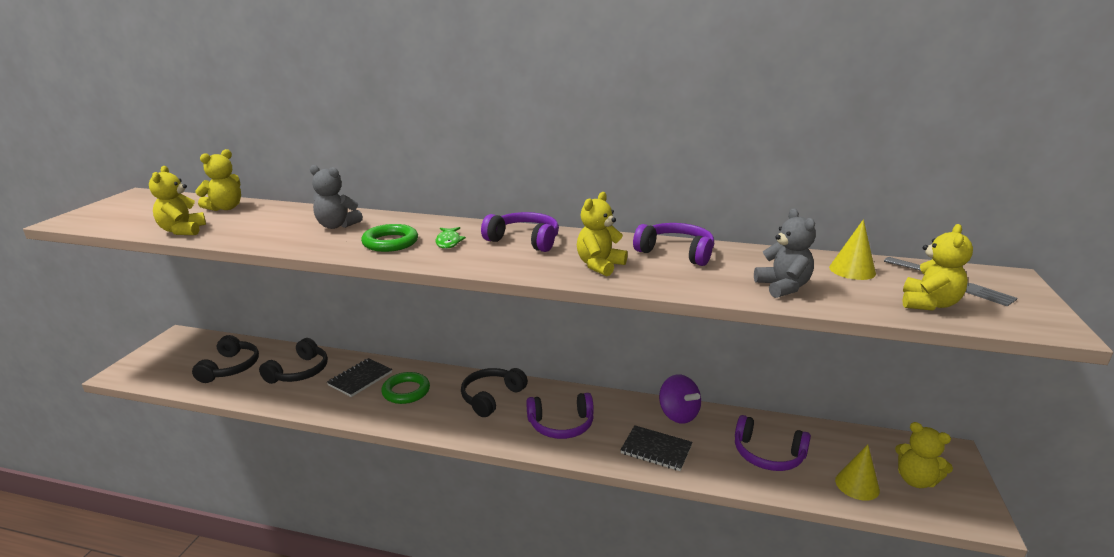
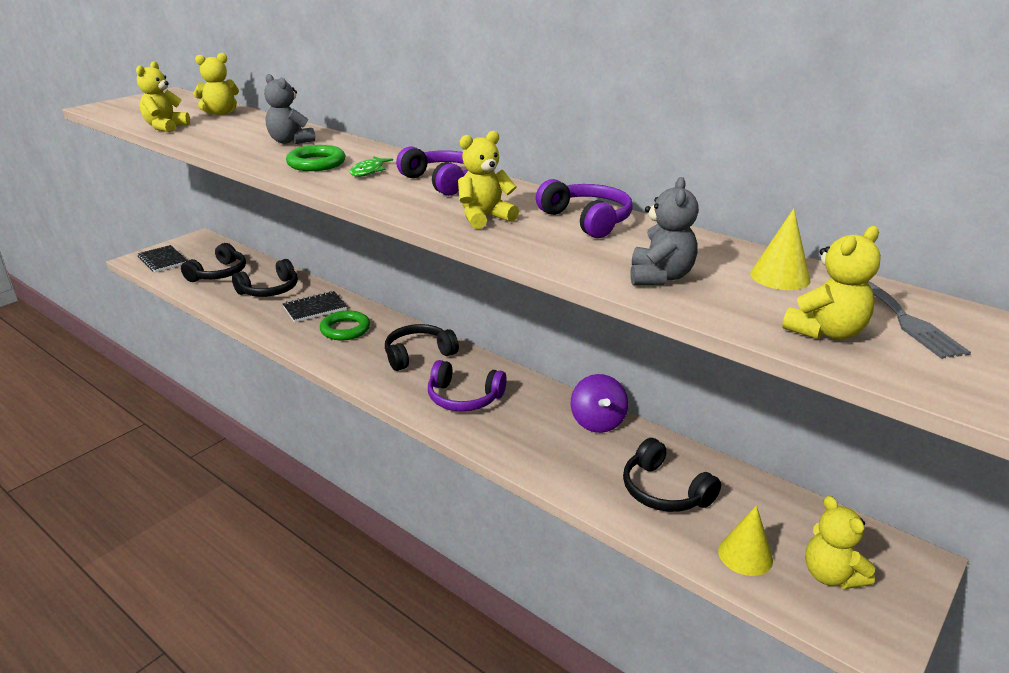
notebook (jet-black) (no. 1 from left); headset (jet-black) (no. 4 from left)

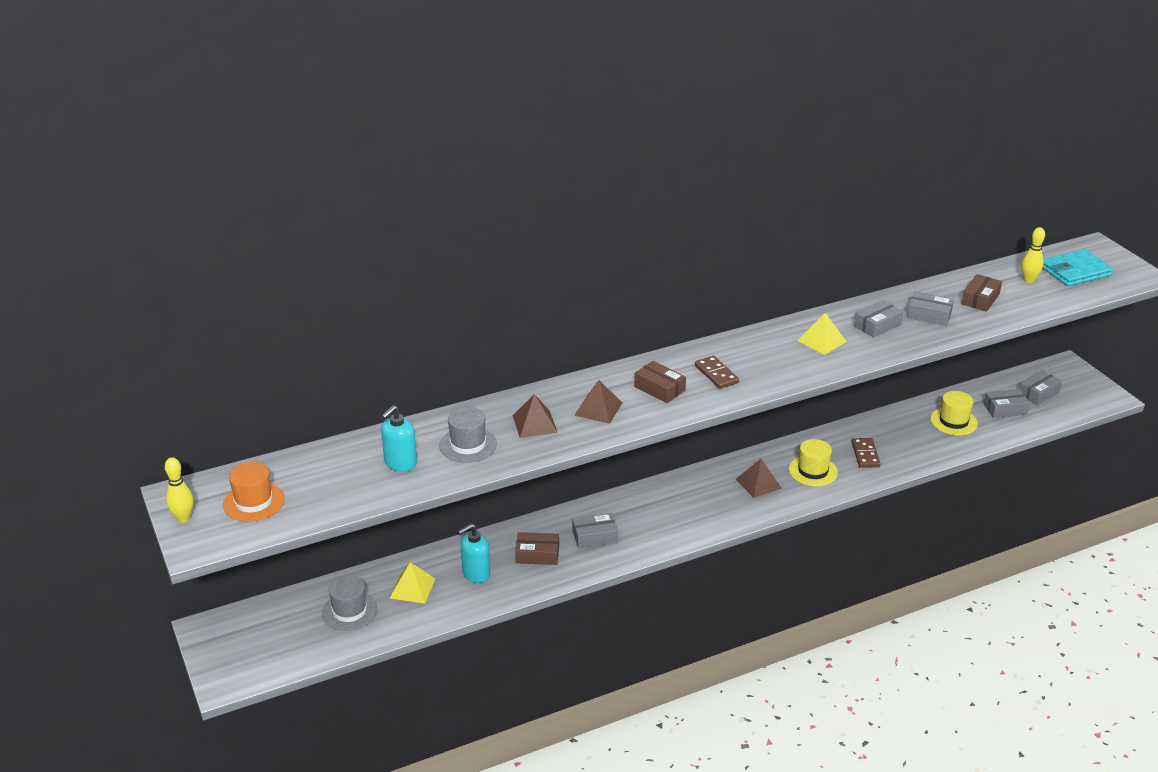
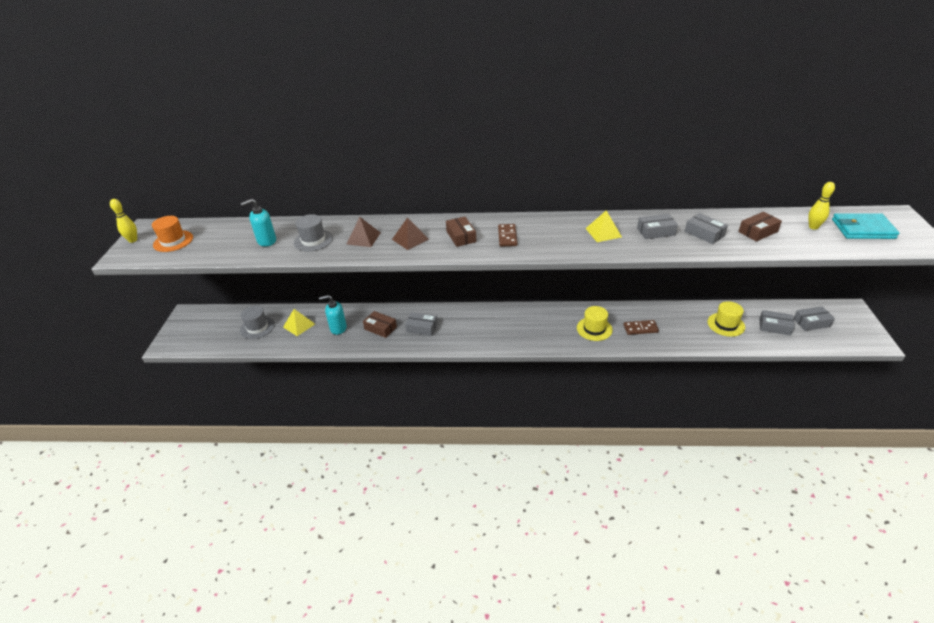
domino (brown) (no. 2 from left); solid pyramid (brown) (no. 3 from left in the first image)

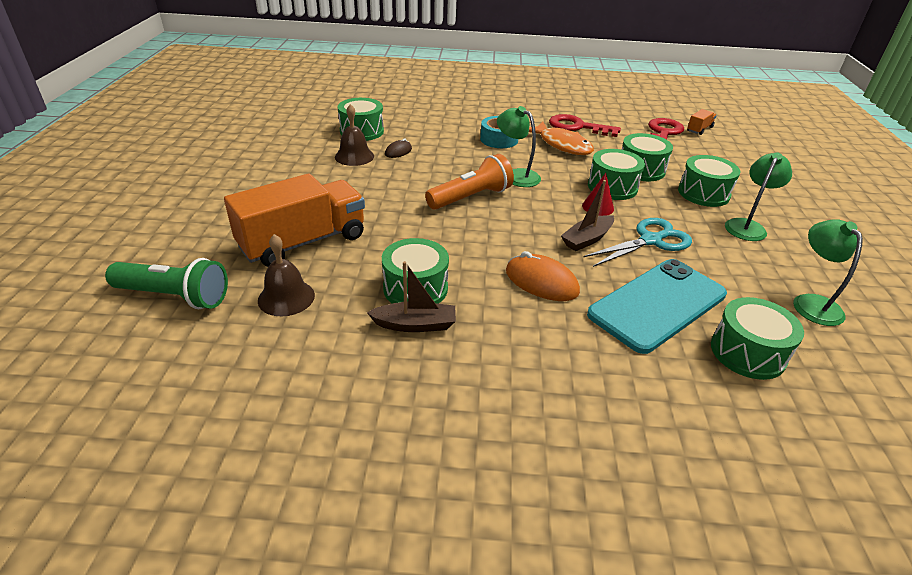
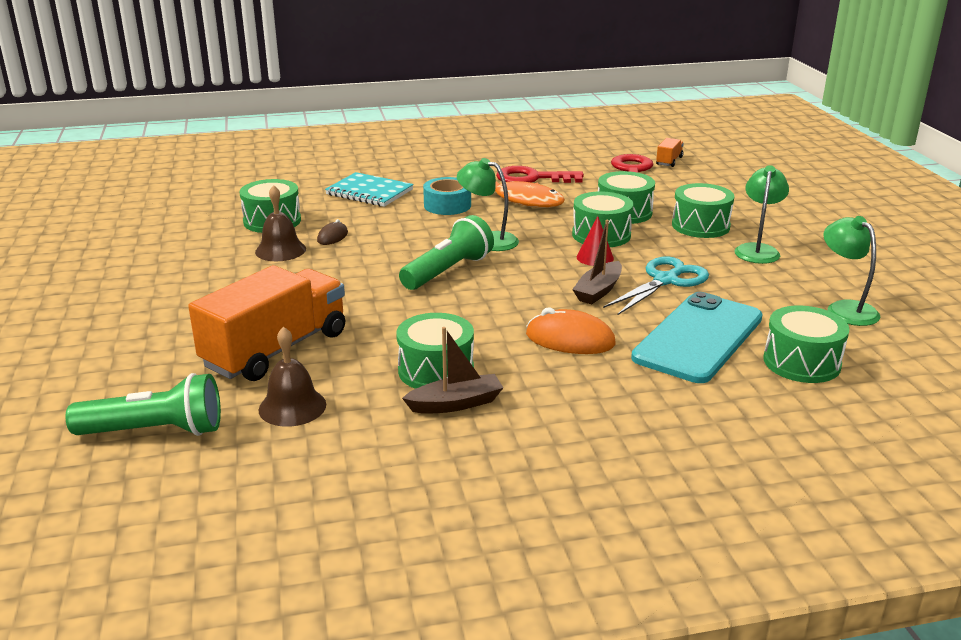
notebook (teal); torch (green) (no. 2 from left)

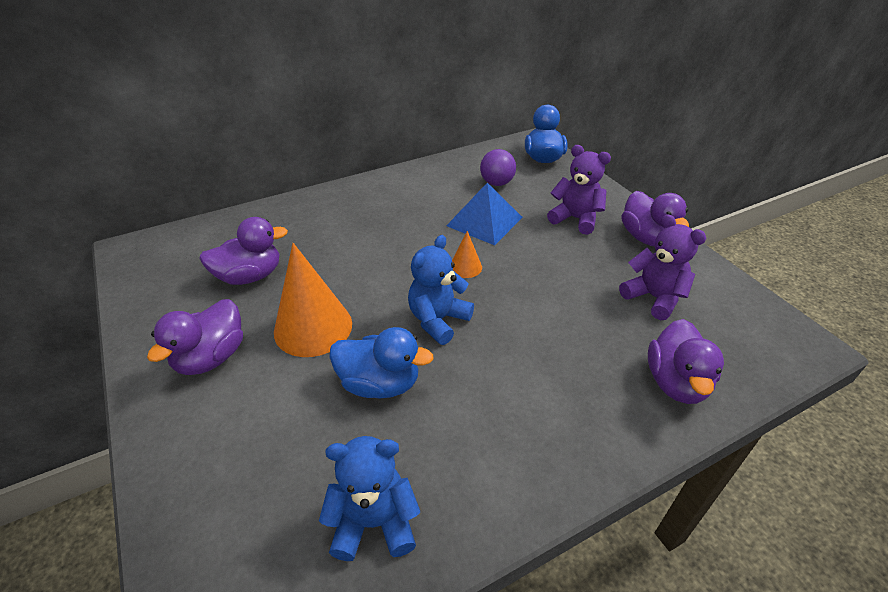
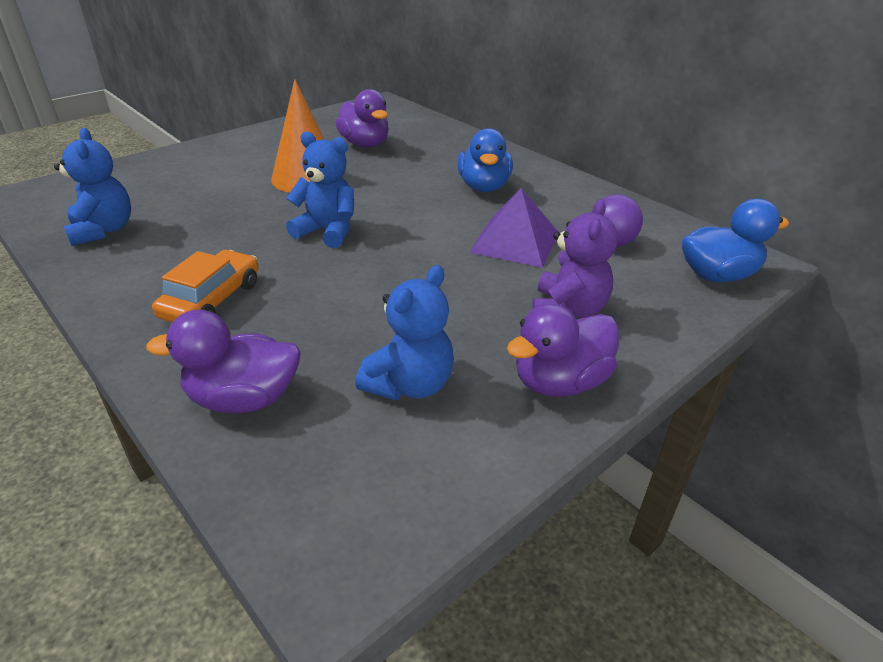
toy car (bright orange); teddy (cobalt) (no. 3 from left); duck (cobalt) (no. 1 from left); solid pyramid (purple); duck (purple) (no. 1 from left in the first image); cone shape (bright orange) (no. 2 from left in the first image)

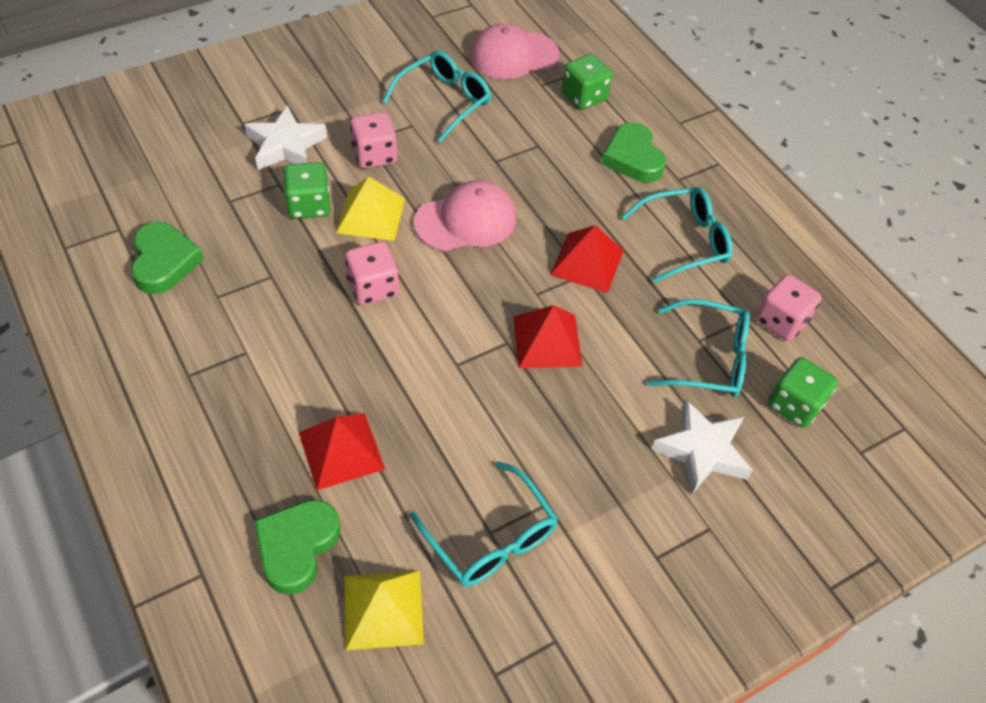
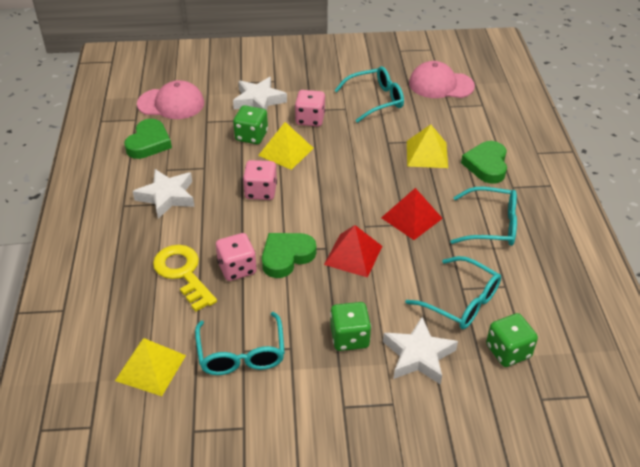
five-pointed star (pure white) (no. 1 from left); baseball cap (pink) (no. 1 from left); door key (golden); die (pink) (no. 1 from left); love heart (green) (no. 2 from left); die (green) (no. 2 from left); solid pyramid (golden) (no. 3 from left)

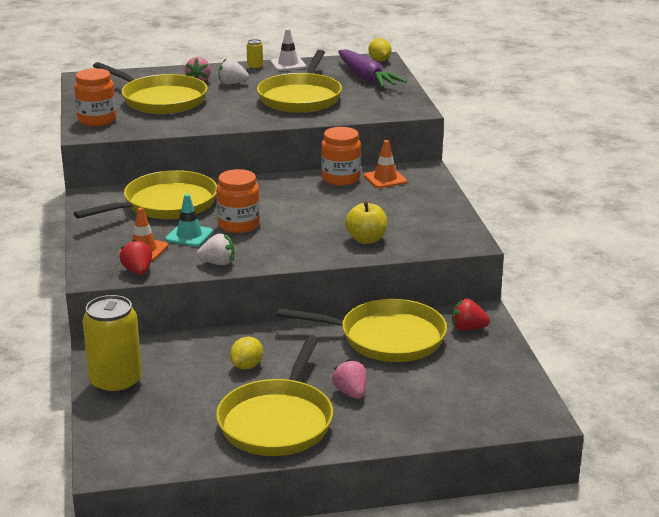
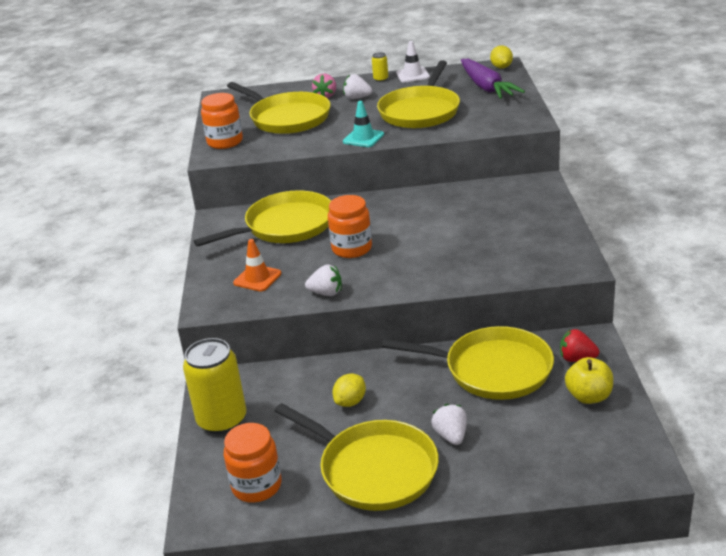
jam jar (bright orange) (no. 2 from left); pan (golden) (no. 3 from left); road cone (teal); toy strawberry (pure white) (no. 3 from left); apple fruit (golden); toy strawberry (scarlet) (no. 1 from left in the first image); road cone (bright orange) (no. 2 from left in the first image)

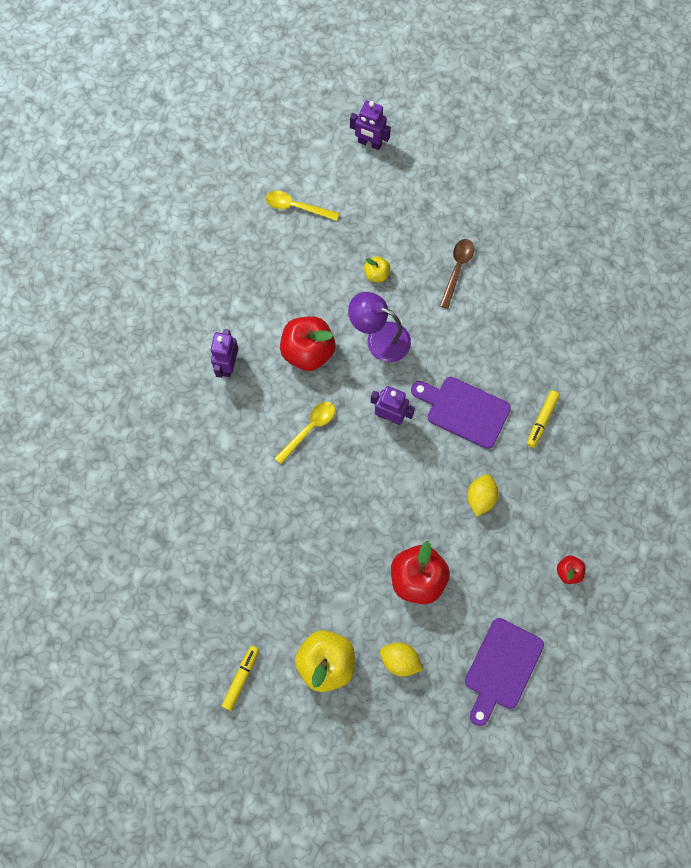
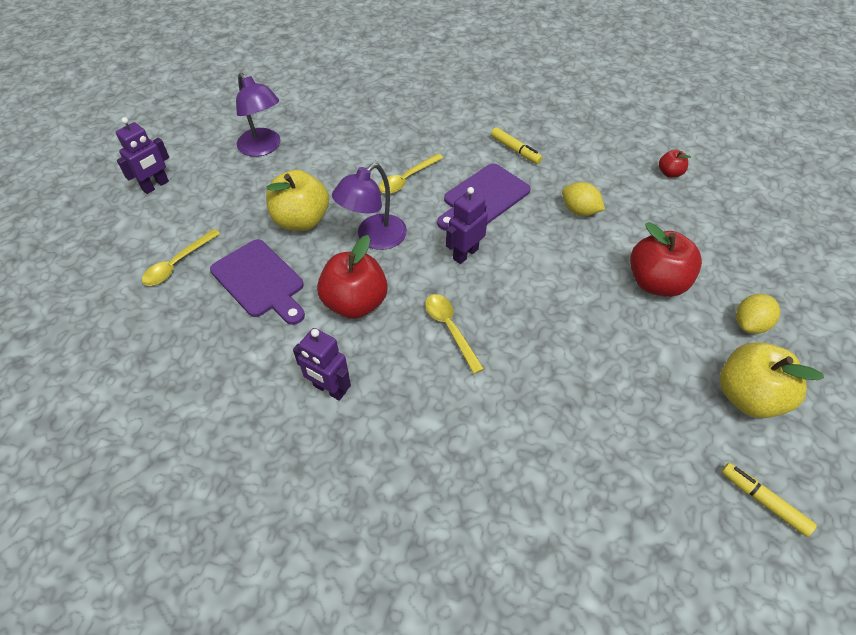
cutting board (purple) (no. 1 from left); lamp (purple) (no. 1 from left); apple fruit (golden) (no. 1 from left); tablespoon (golden) (no. 2 from left); tablespoon (brown)

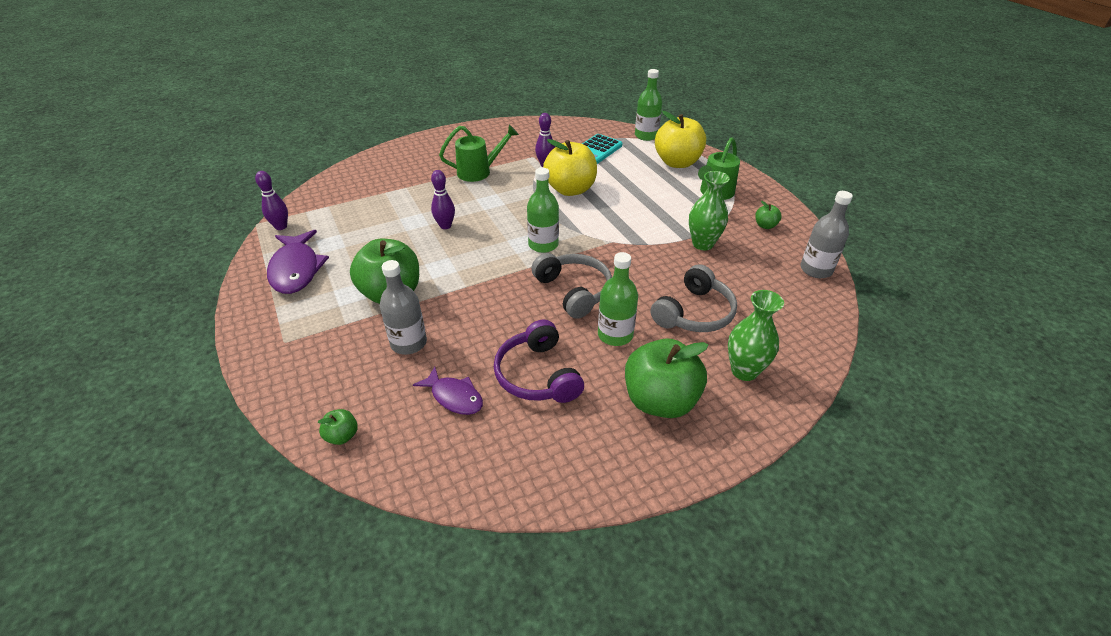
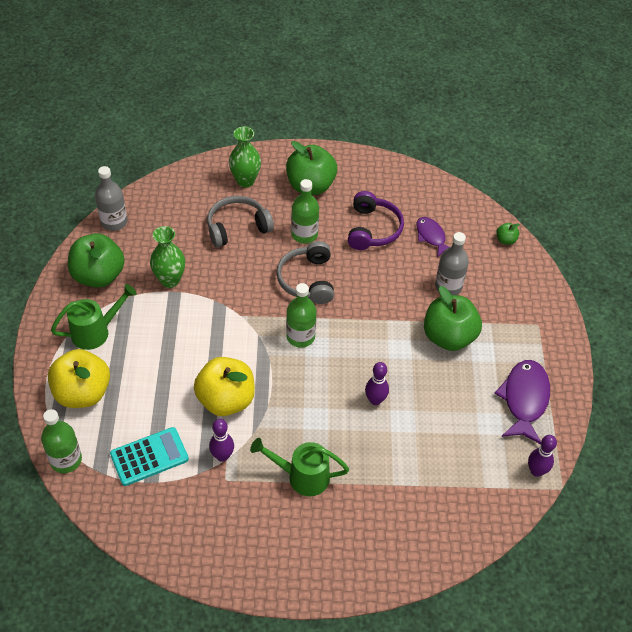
apple fruit (green) (no. 1 from left)

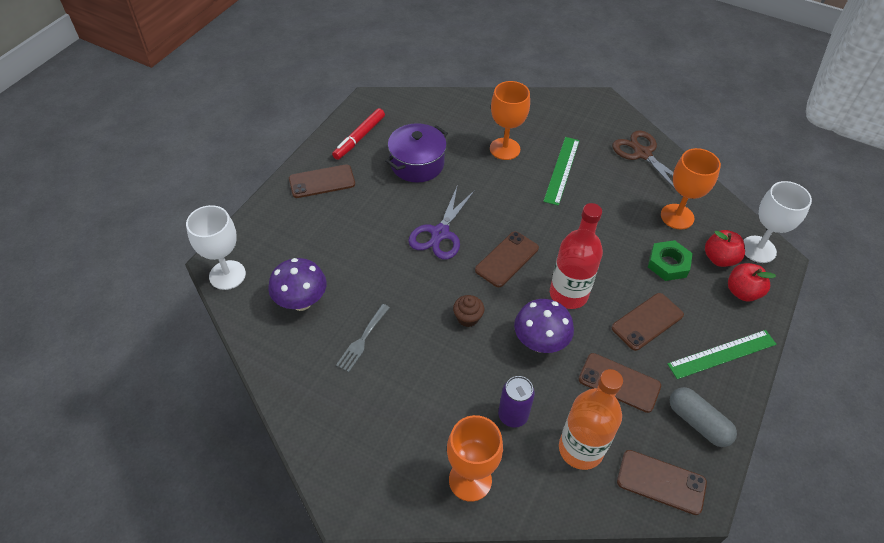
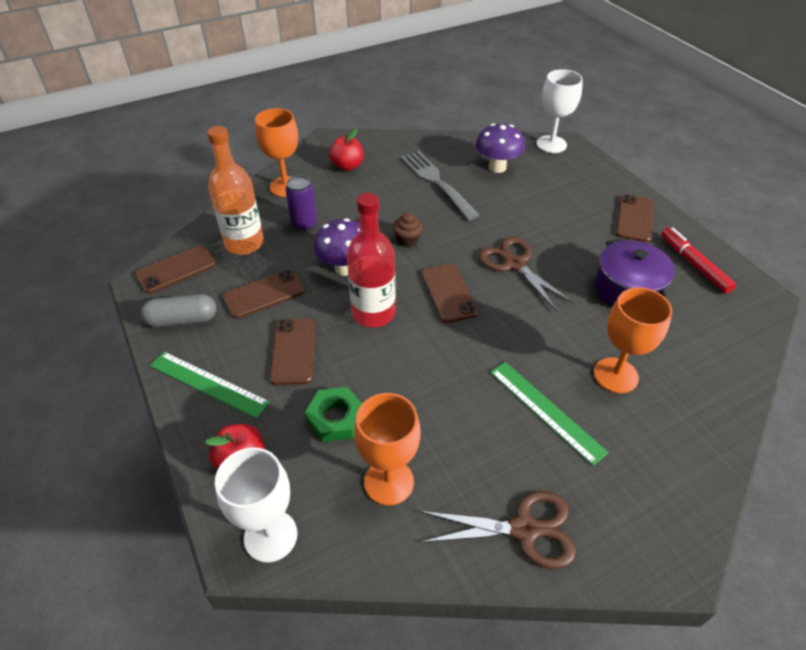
measuring stick (green) (no. 1 from left); apple fruit (scarlet) (no. 2 from left); fork (ash-grey); shears (brown) (no. 2 from left)

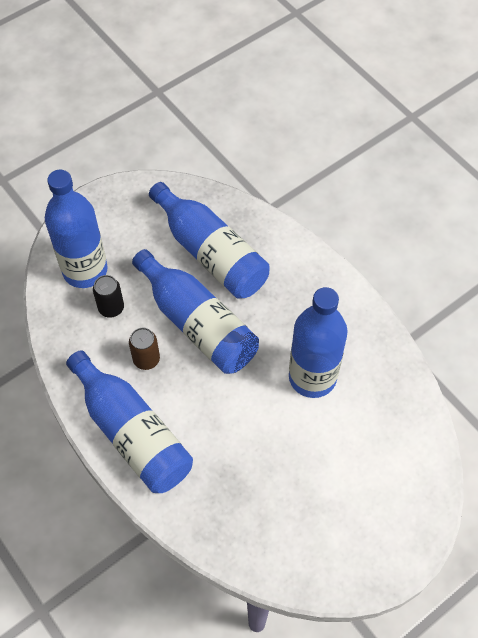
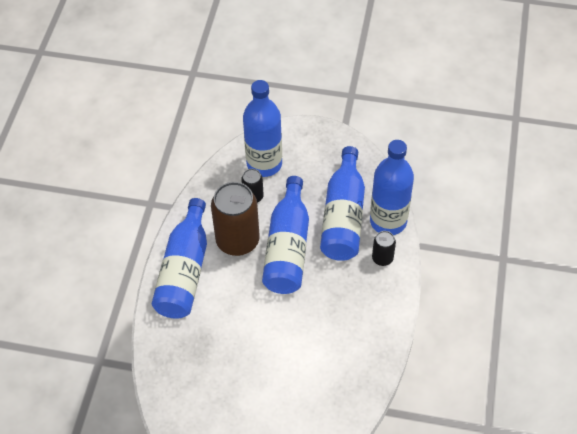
soda can (brown); flask (cobalt) (no. 5 from left); soda can (jet-black) (no. 2 from left)

